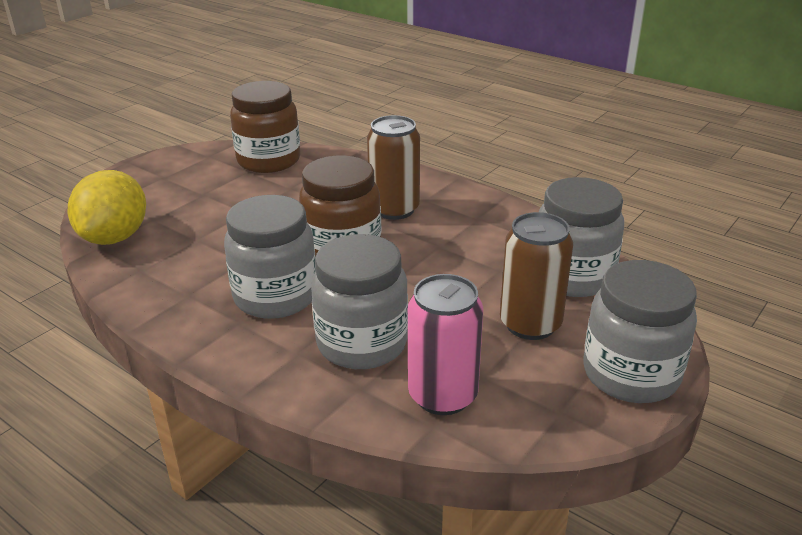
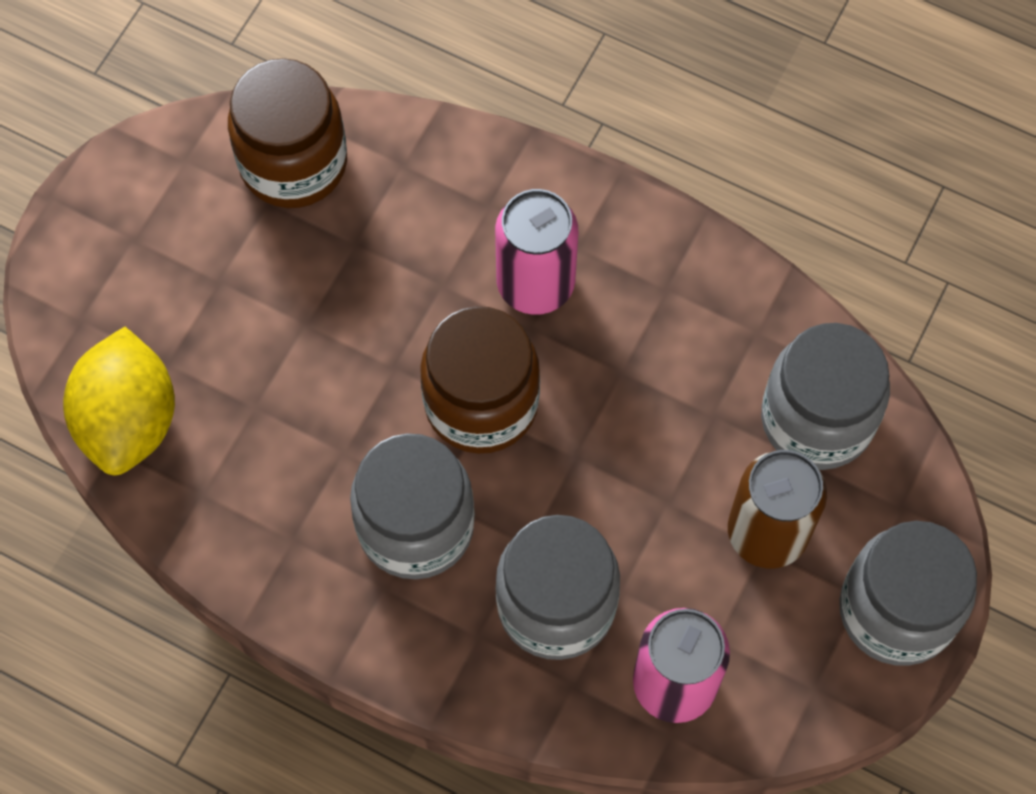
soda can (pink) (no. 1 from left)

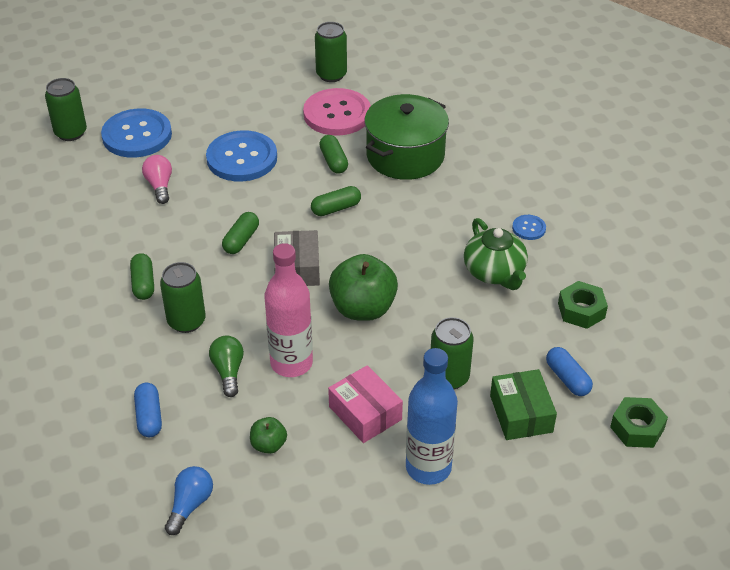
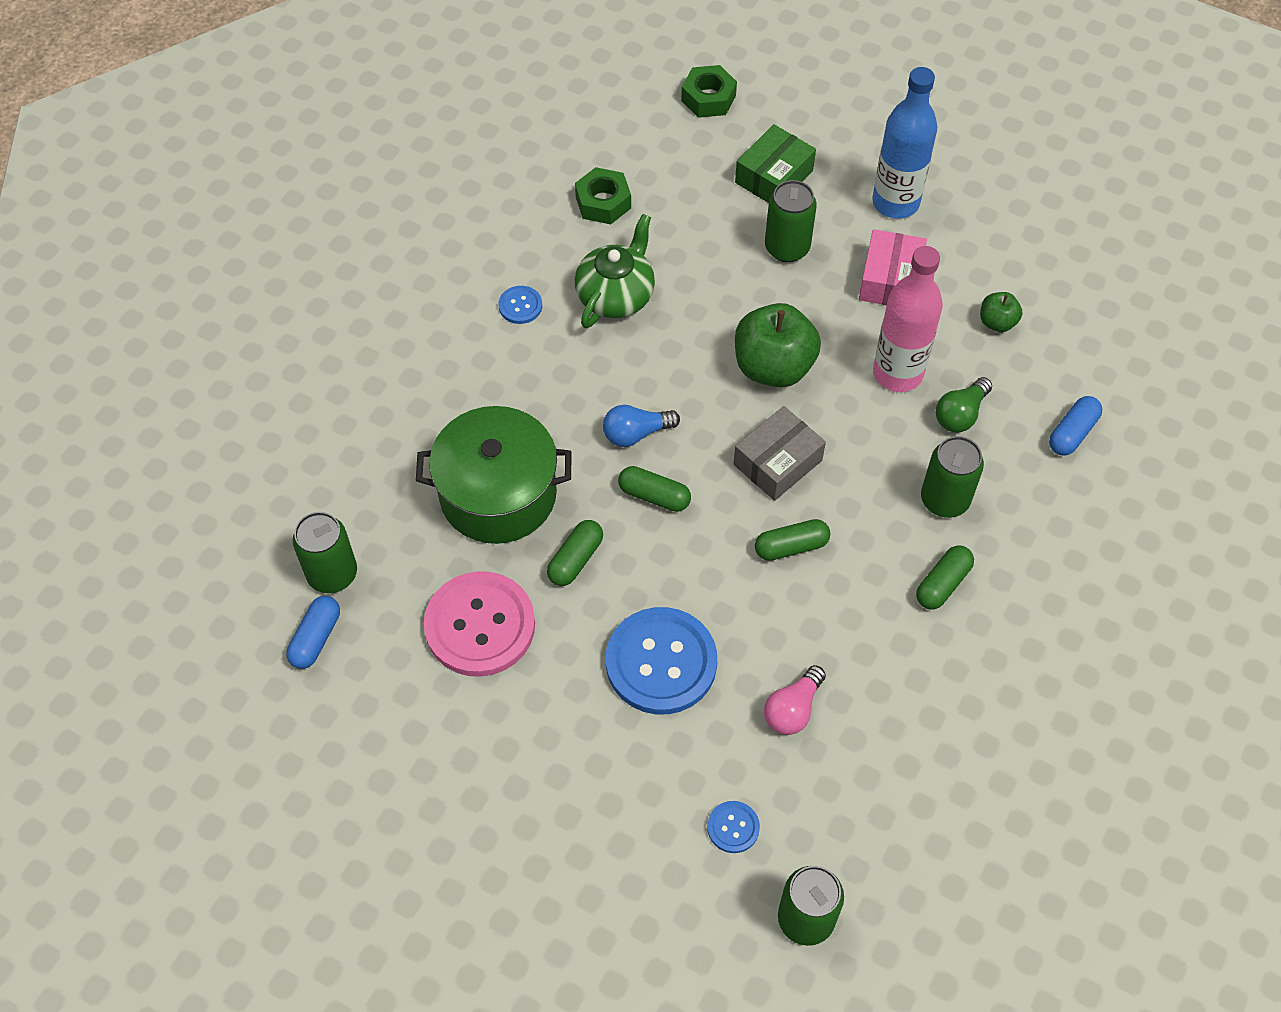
pill shape (cobalt) (no. 1 from left); soda can (green) (no. 1 from left); bulb (cobalt); shirt button (cobalt) (no. 3 from left)

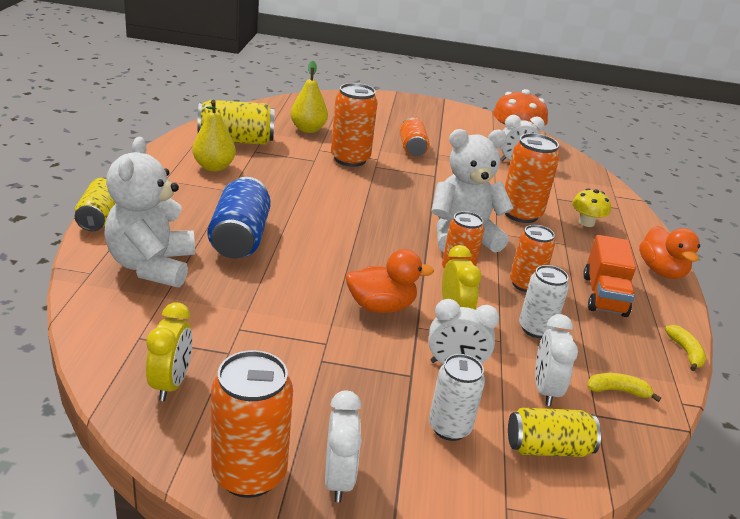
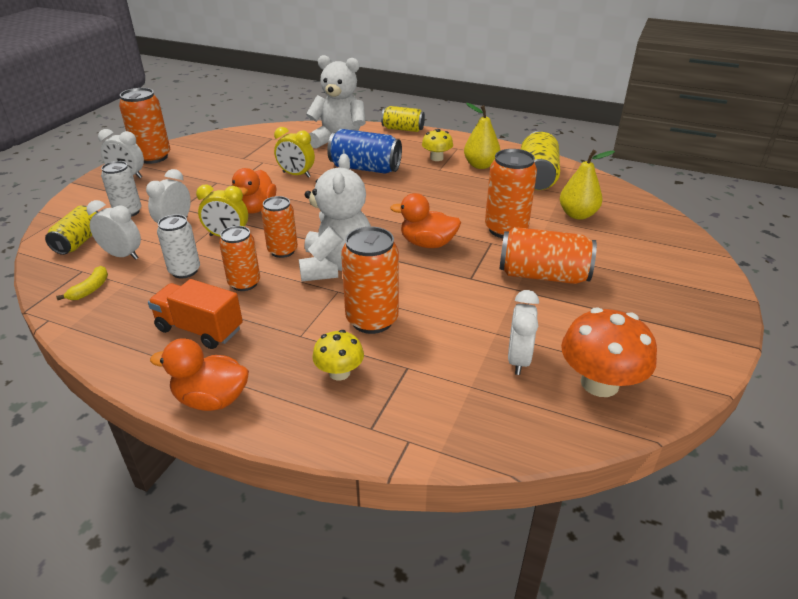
alarm clock (golden) (no. 2 from left); duck (bright orange) (no. 3 from left); mushroom (golden) (no. 2 from left); soda can (bright orange) (no. 6 from left); banana fruit (golden) (no. 2 from left in the first image)

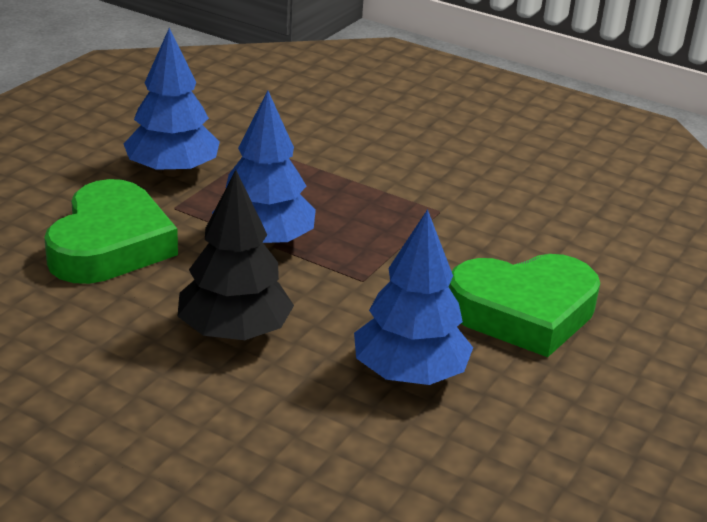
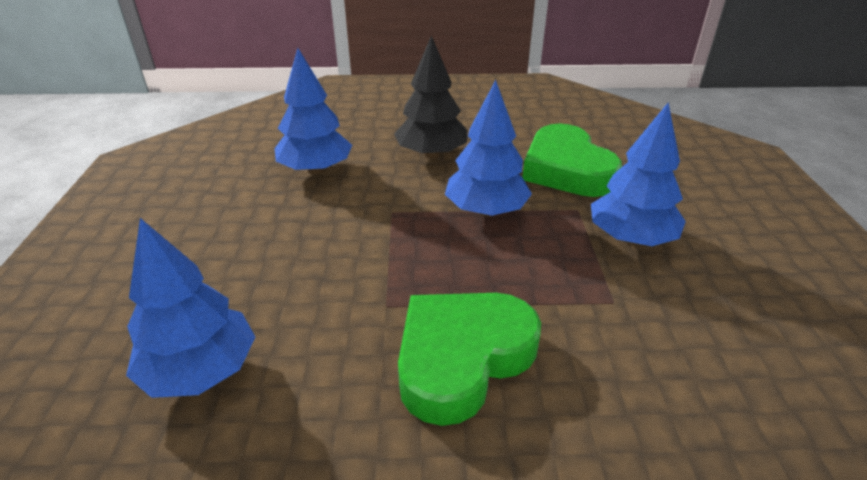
toy tree (cobalt) (no. 1 from left); love heart (green) (no. 1 from left)

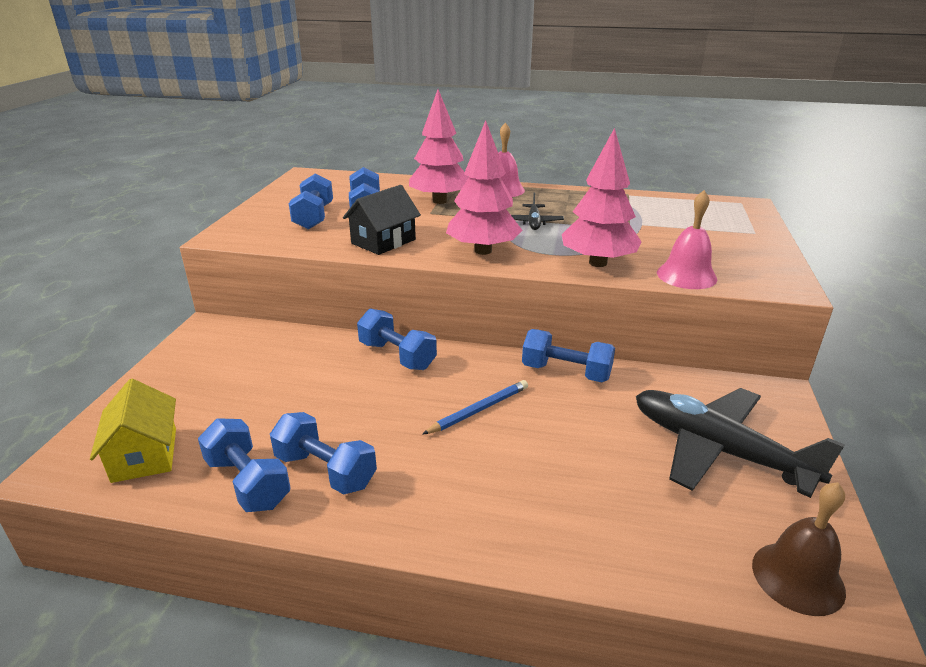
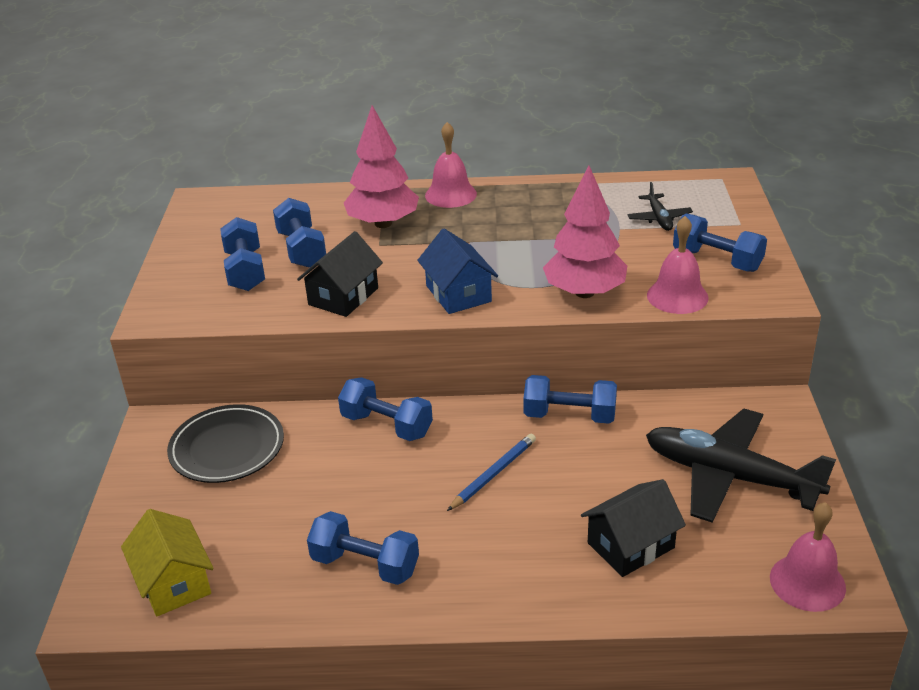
plate (jet-black); cottage (cobalt); cottage (jet-black) (no. 2 from left); toy plane (jet-black) (no. 1 from left); dumbbell (cobalt) (no. 6 from left); hand bell (pink) (no. 3 from left)

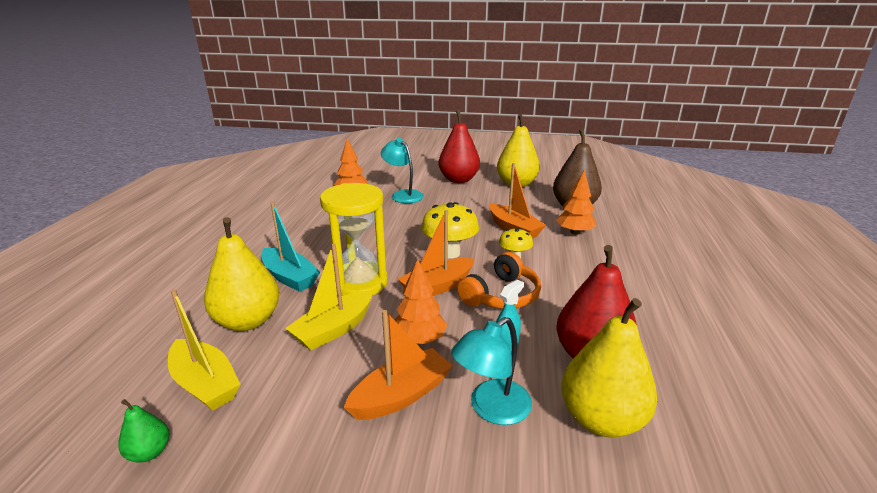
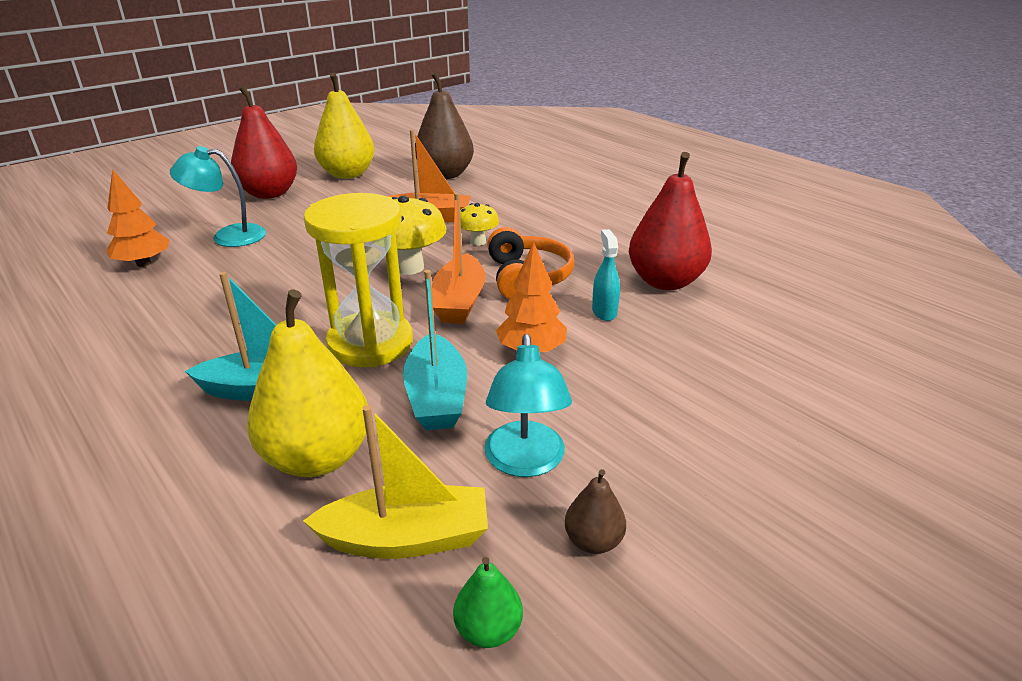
sailboat (teal) (no. 2 from left); lamp (teal) (no. 2 from left); pear (brown) (no. 2 from left); sailboat (bright orange) (no. 1 from left in the first image); toy tree (bright orange) (no. 3 from left in the first image); pear (golden) (no. 3 from left in the first image)

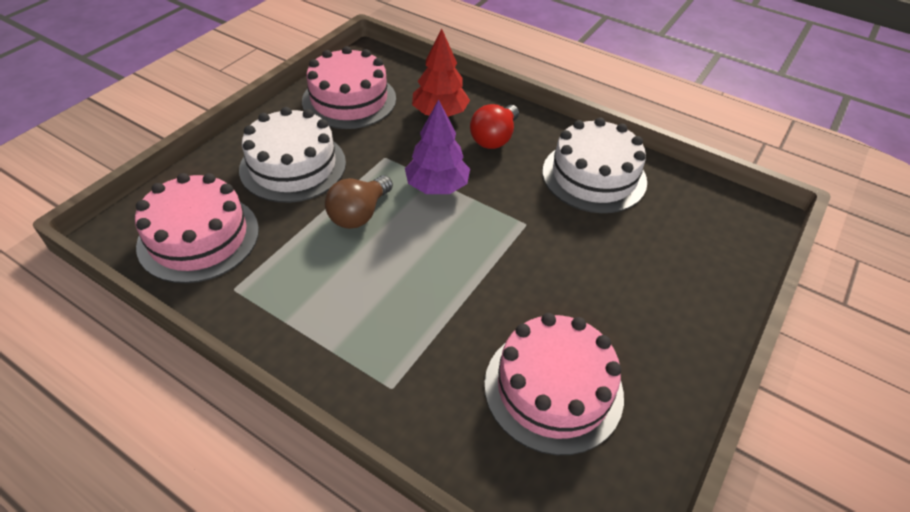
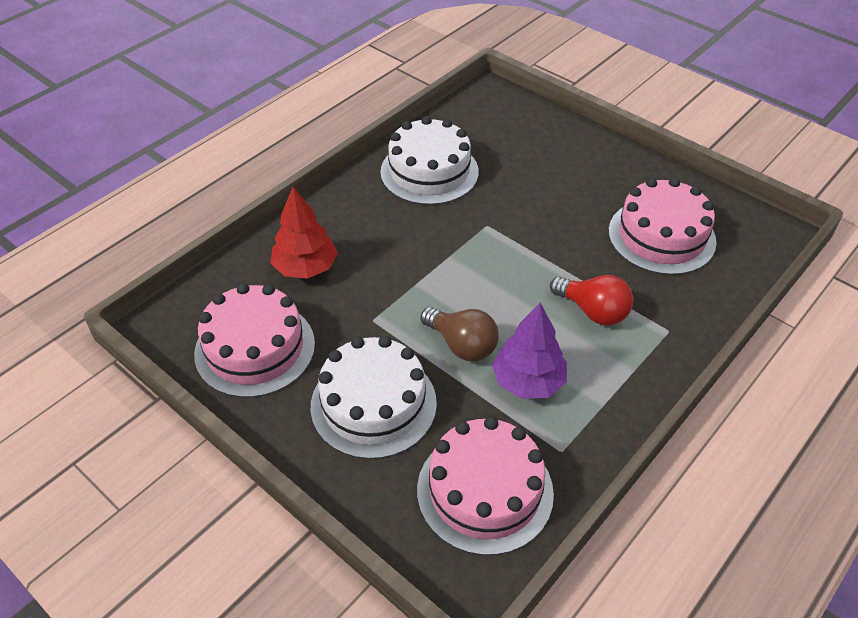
toy tree (purple); bulb (scarlet)

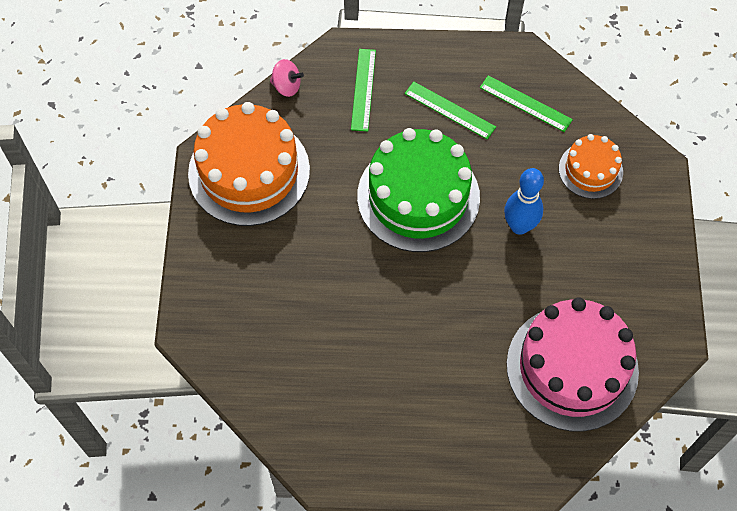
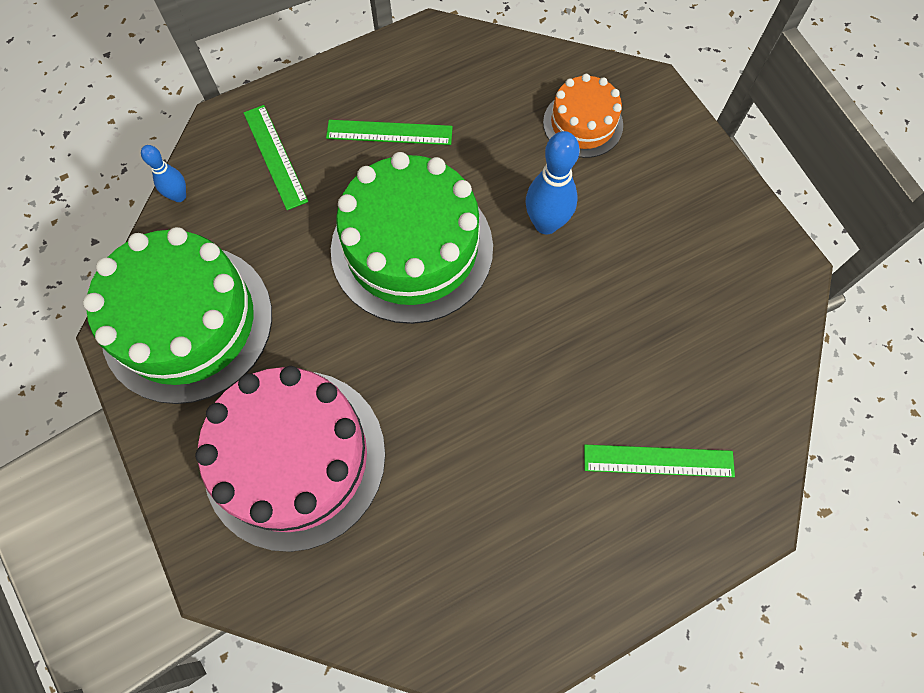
gateau (green) (no. 1 from left); skittle (cobalt) (no. 1 from left); gateau (pink); measuring stick (green) (no. 3 from left)

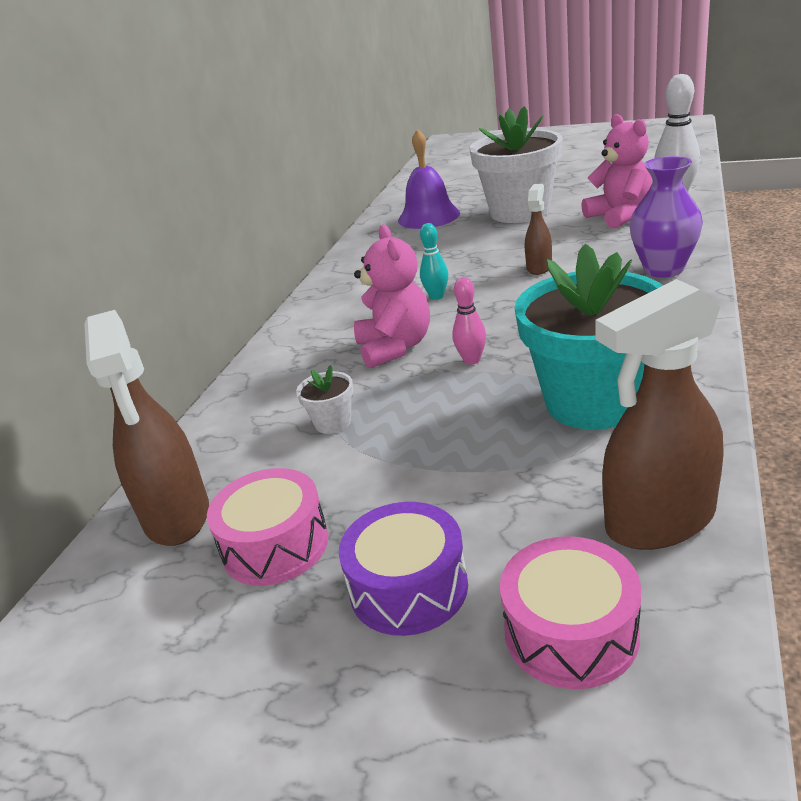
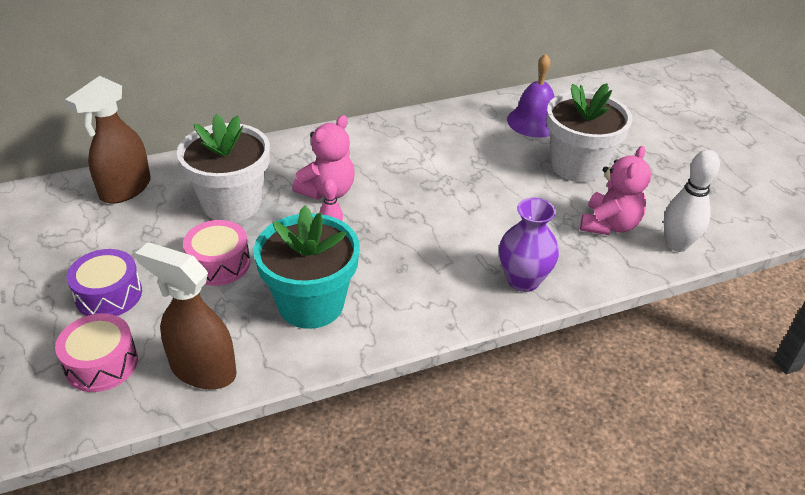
flower pot (pure white) (no. 1 from left); toy drum (pink) (no. 2 from left); skittle (teal); sprayer (brown) (no. 2 from left in the first image)

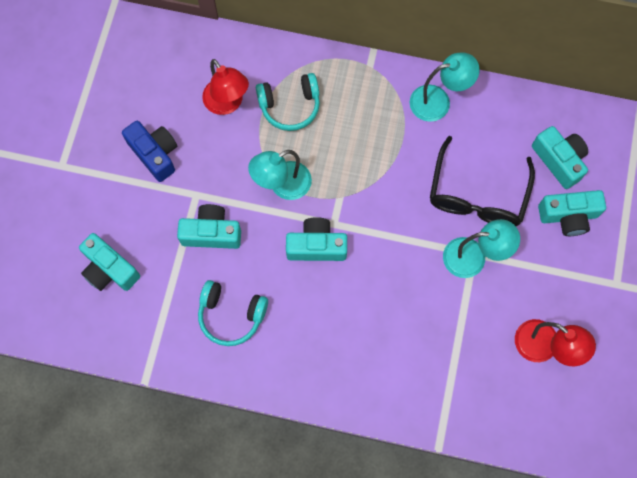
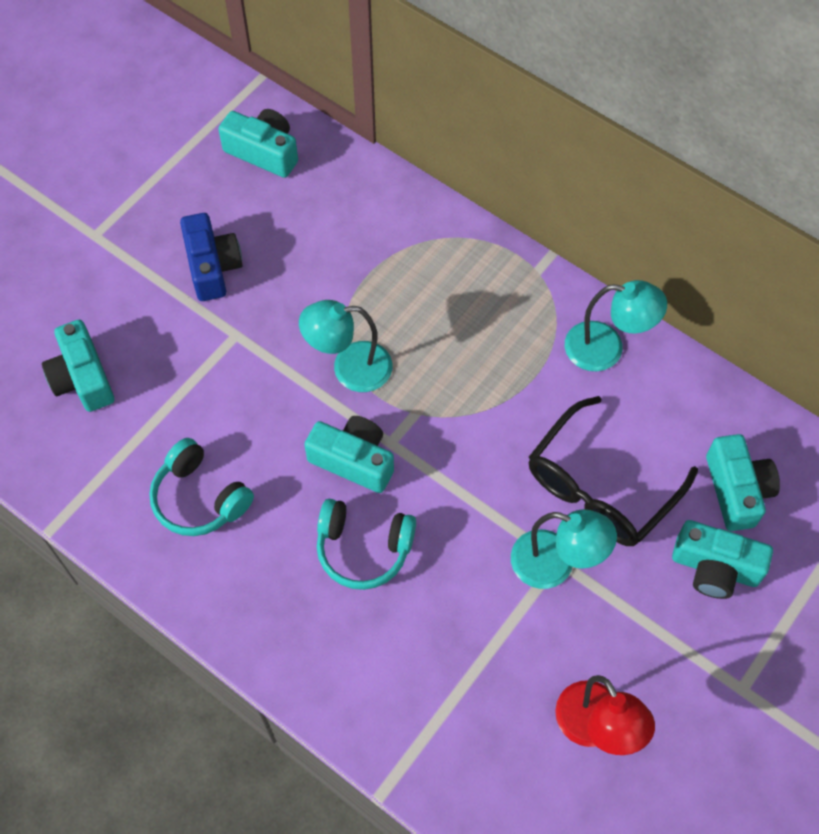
camera (teal) (no. 2 from left); headset (teal) (no. 2 from left); lamp (scarlet) (no. 1 from left in the first image)

